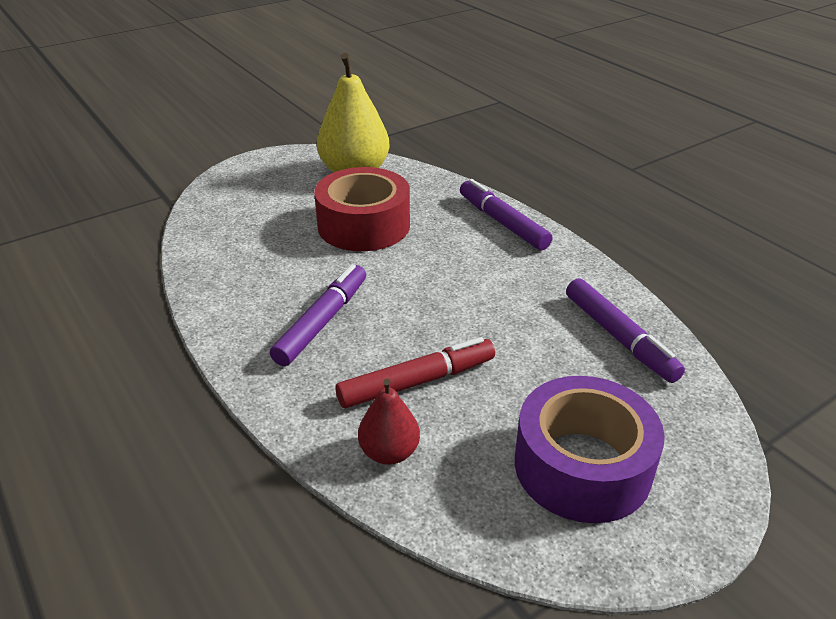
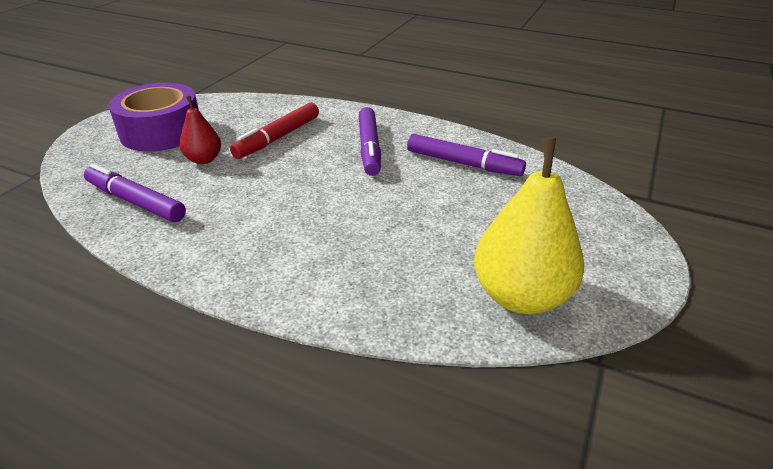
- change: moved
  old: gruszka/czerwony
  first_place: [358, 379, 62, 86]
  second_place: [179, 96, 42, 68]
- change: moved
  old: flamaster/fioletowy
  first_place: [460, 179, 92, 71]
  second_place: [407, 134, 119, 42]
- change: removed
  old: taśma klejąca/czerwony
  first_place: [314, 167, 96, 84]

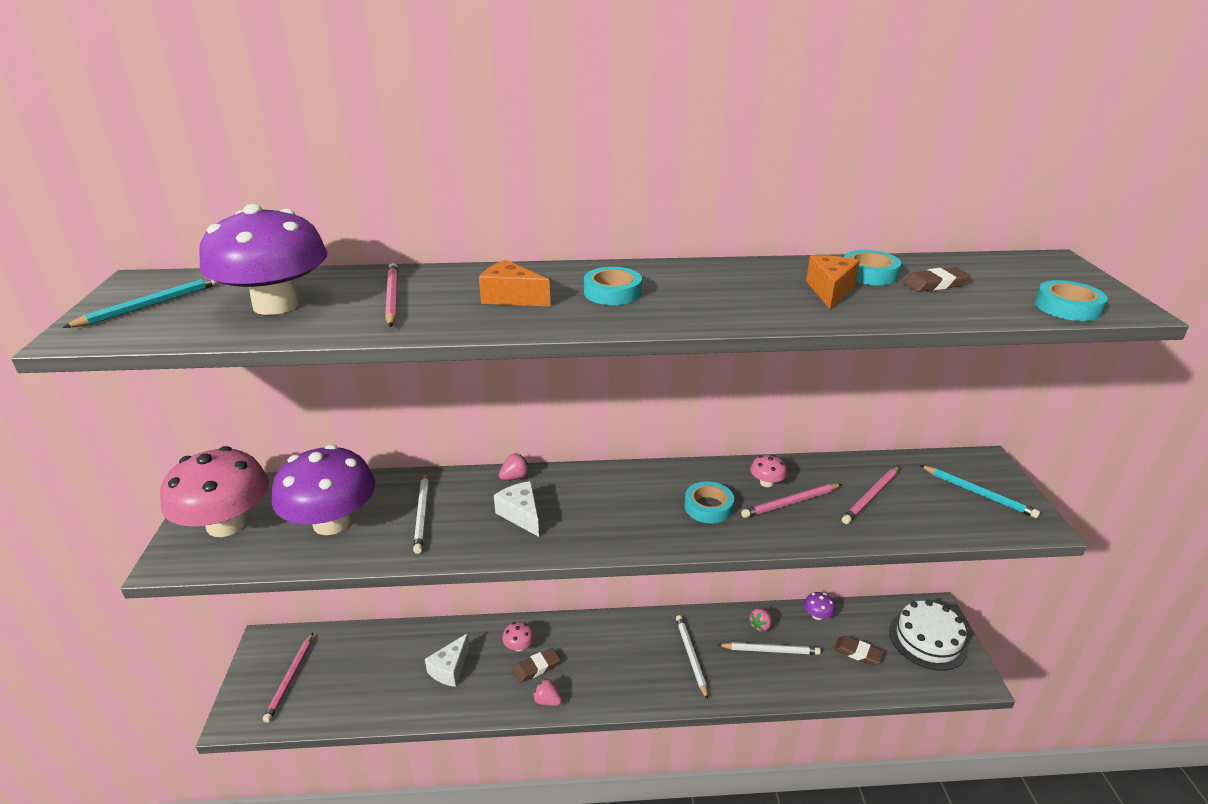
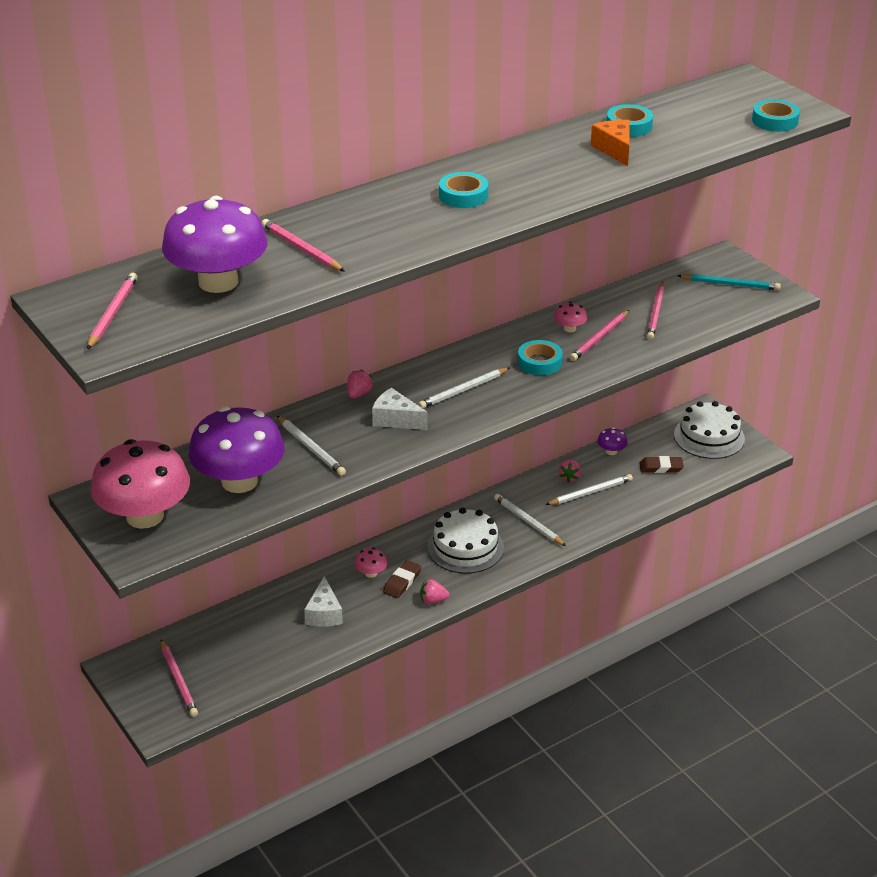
- change: recoloured
  old: ołówek/turkusowy
  new: ołówek/różowy
  first_place: [62, 278, 157, 50]
  second_place: [87, 273, 51, 77]
- change: added
  new: ołówek/biały
  second_place: [418, 368, 92, 40]
- change: added
  new: tort/biały
  second_place: [427, 508, 77, 66]
- change: removed
  old: ser/pomarańczowy
  first_place: [479, 260, 72, 47]
- change: removed
  old: gumka do mazania/brązowy
  first_place: [903, 267, 68, 25]

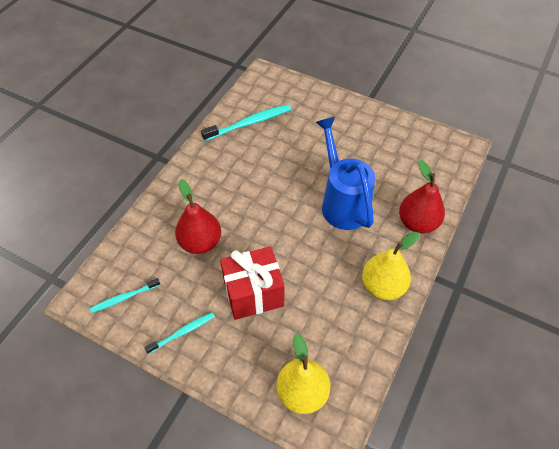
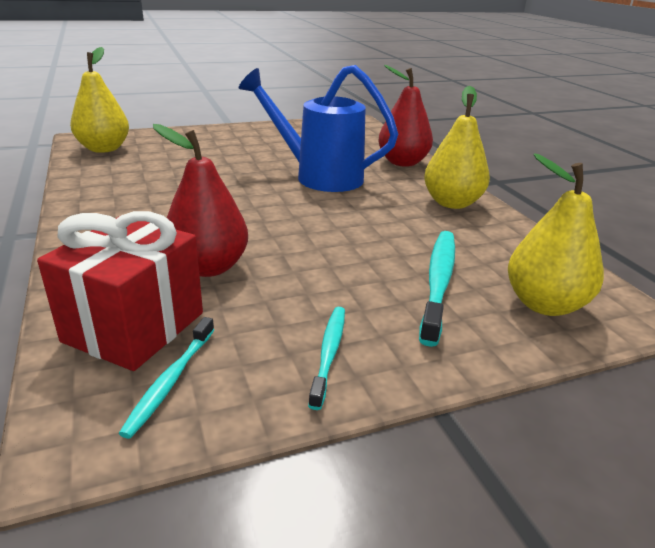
- change: moved
  old: prezent/czerwony
  first_place: [220, 246, 65, 74]
  second_place: [37, 211, 166, 160]
- change: added
  new: gruszka/żółty
  second_place: [70, 47, 59, 106]
- change: moved
  old: szczoteczka do zębów/turkusowy
  first_place: [201, 104, 90, 37]
  second_place: [419, 231, 36, 116]

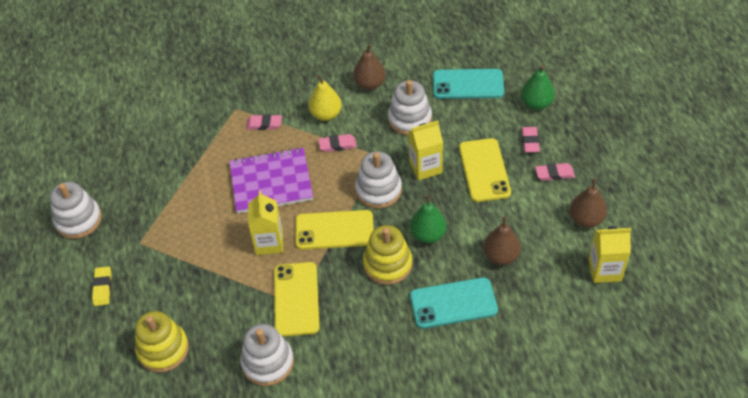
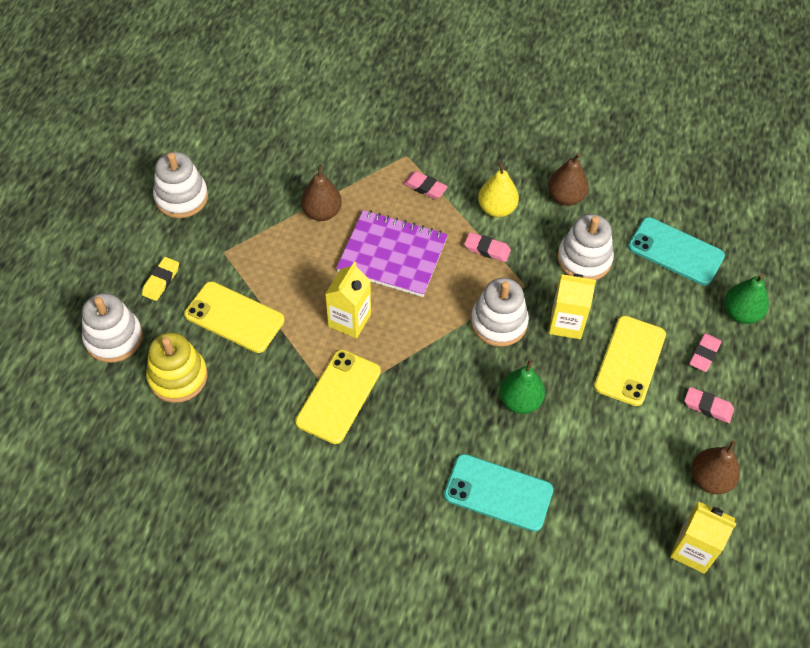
- change: moved
  old: zabawka nakładanka/biały
  first_place: [240, 324, 54, 62]
  second_place: [82, 293, 61, 70]
- change: moved
  old: telefon/żółty
  first_place: [295, 210, 79, 40]
  second_place: [184, 281, 100, 72]
- change: moved
  old: gruszka/brązowy
  first_place: [483, 216, 38, 49]
  second_place: [301, 165, 41, 56]
- change: removed
  old: zabawka nakładanka/żółty
  first_place: [363, 225, 50, 60]

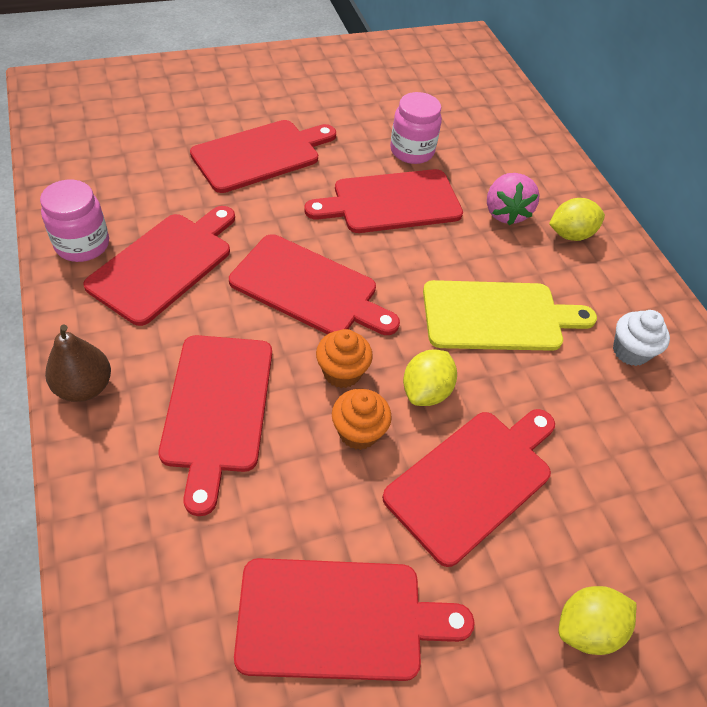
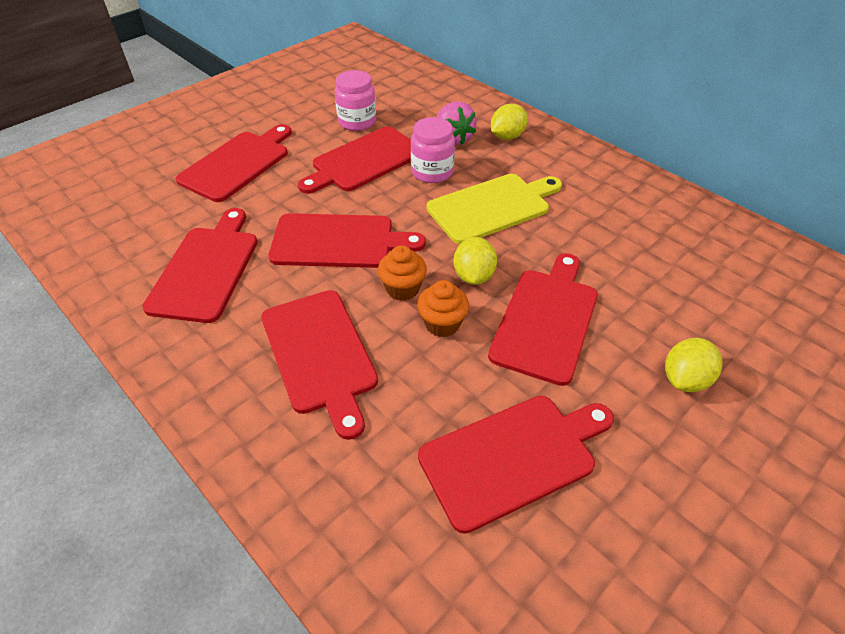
- change: moved
  old: słoik/różowy
  first_place: [40, 180, 69, 82]
  second_place: [411, 117, 44, 66]
- change: removed
  old: gruszka/brązowy
  first_place: [45, 325, 66, 77]
- change: removed
  old: muffinka/biały
  first_place: [613, 310, 57, 56]

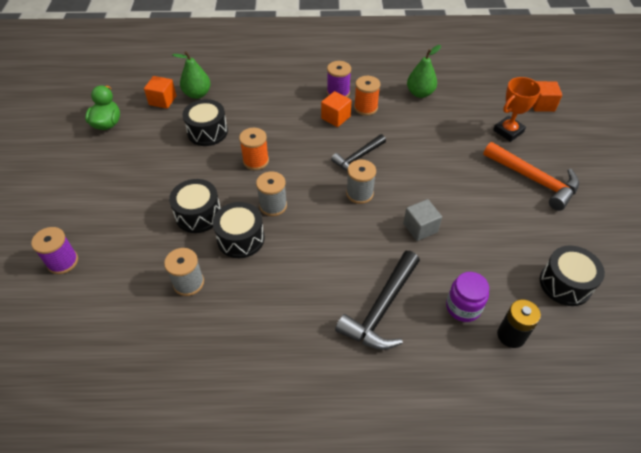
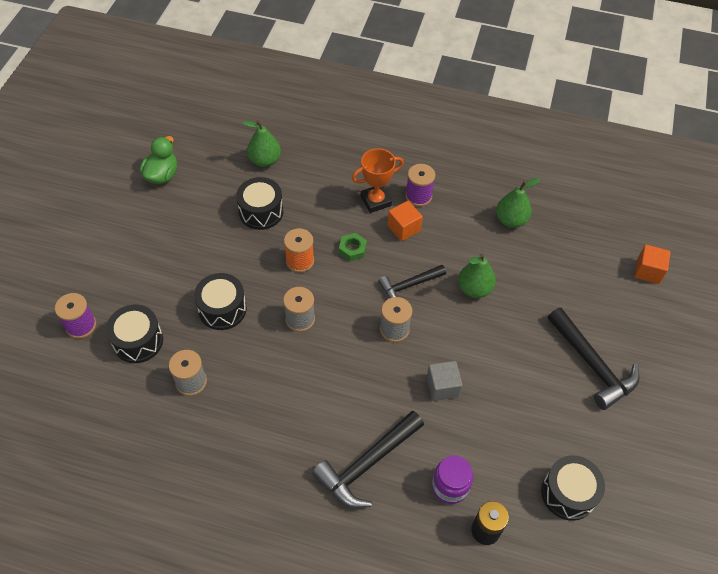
- change: moved
  old: bęben/czarny
  first_place: [213, 202, 52, 56]
  second_place: [106, 305, 57, 58]
- change: added
  new: nakrętka/zielony
  second_place: [339, 233, 28, 28]
- change: moved
  old: puchar/pomarańczowy
  first_place: [493, 77, 48, 65]
  second_place: [352, 148, 52, 65]
- change: added
  new: gruszka/zielony
  second_place: [458, 254, 38, 44]
- change: recoloured
  old: młotek/pomarańczowy
  new: młotek/czarny
  first_place: [483, 142, 96, 69]
  second_place: [548, 308, 92, 102]
- change: removed
  old: sześcian/pomarańczowy
  first_place: [144, 76, 32, 33]
- change: removed
  old: szpulka/pomarańczowy
  first_place: [354, 76, 26, 40]

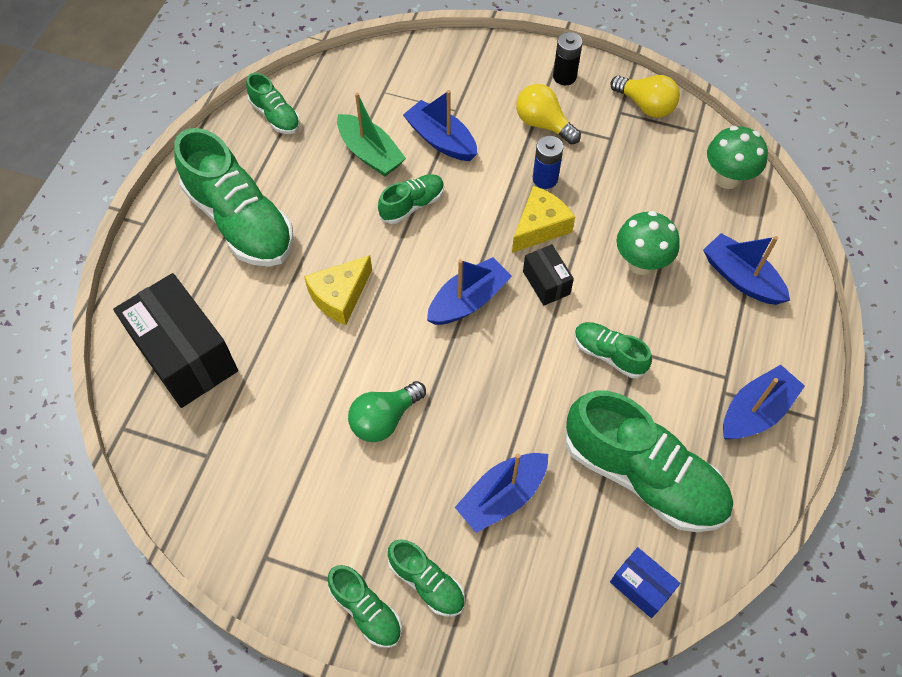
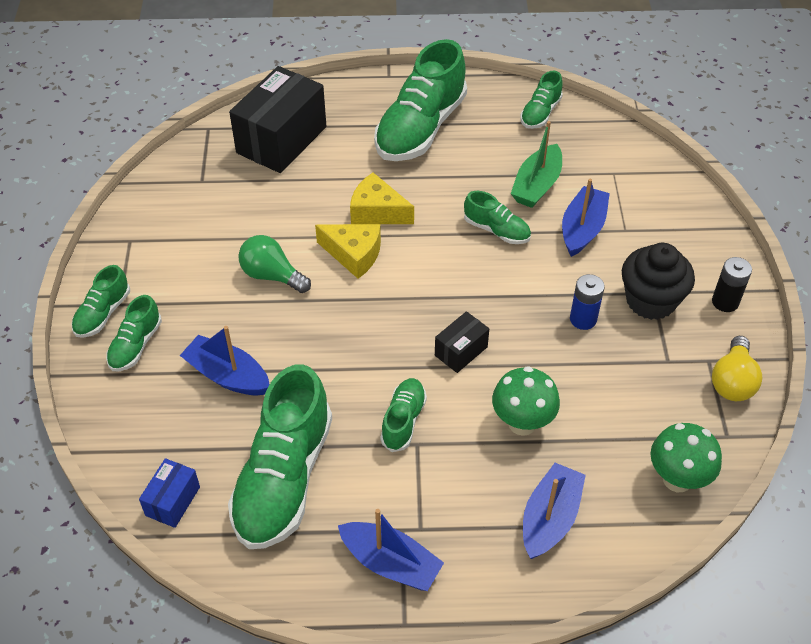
- change: moved
  old: ser/żółty
  first_place: [512, 186, 63, 67]
  second_place: [315, 224, 66, 55]
- change: replaced
  old: żarówka/żółty
  new: muffinka/czarny
  first_place: [516, 84, 65, 61]
  second_place: [622, 243, 73, 77]
- change: removed
  old: łódka/niebieski
  first_place: [427, 257, 85, 68]

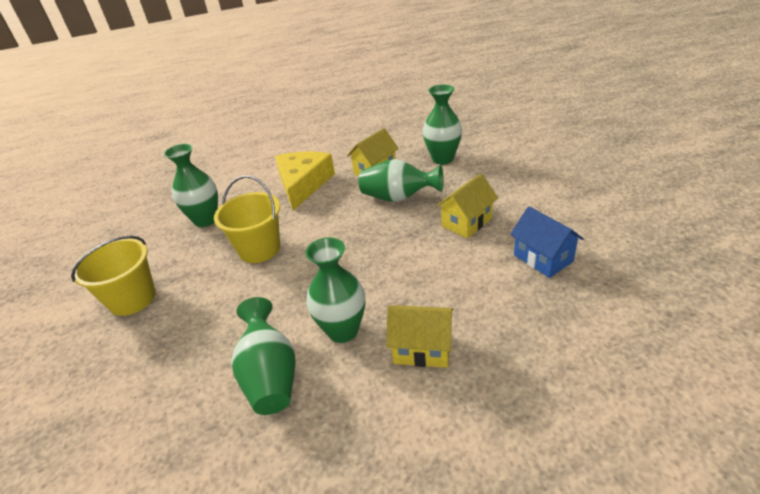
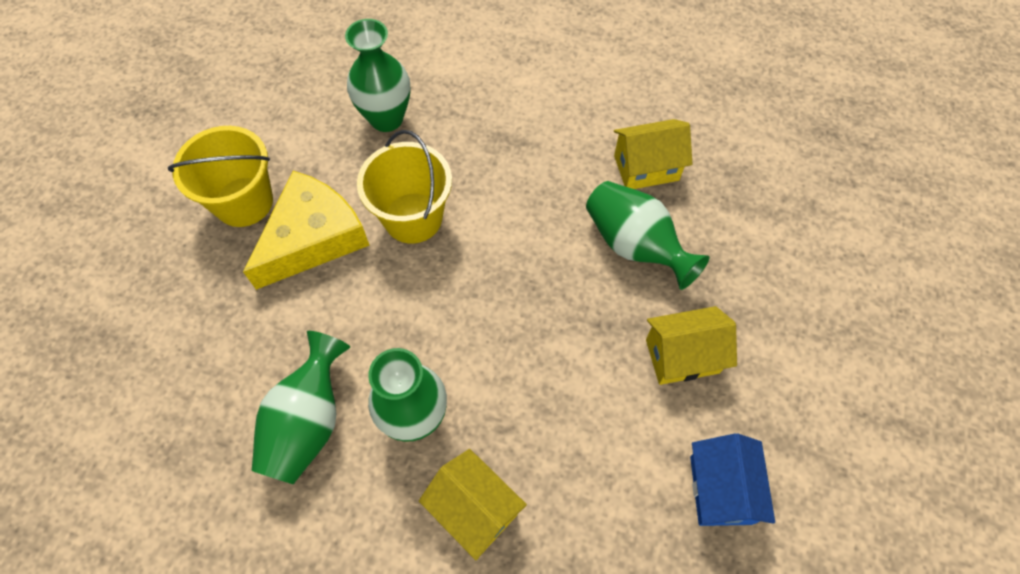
- change: moved
  old: ser/żółty
  first_place: [275, 151, 60, 59]
  second_place: [243, 171, 127, 119]
- change: removed
  old: wazon/zielony
  first_place: [423, 84, 39, 80]

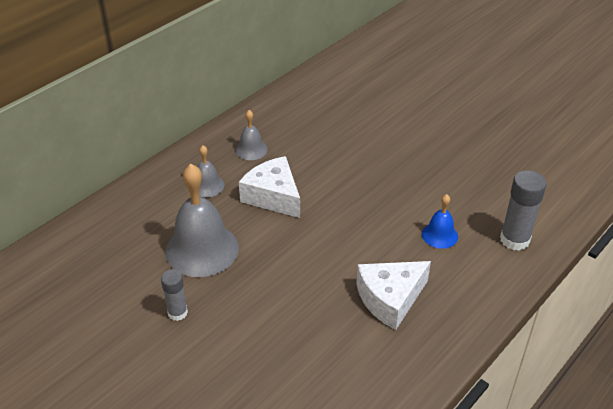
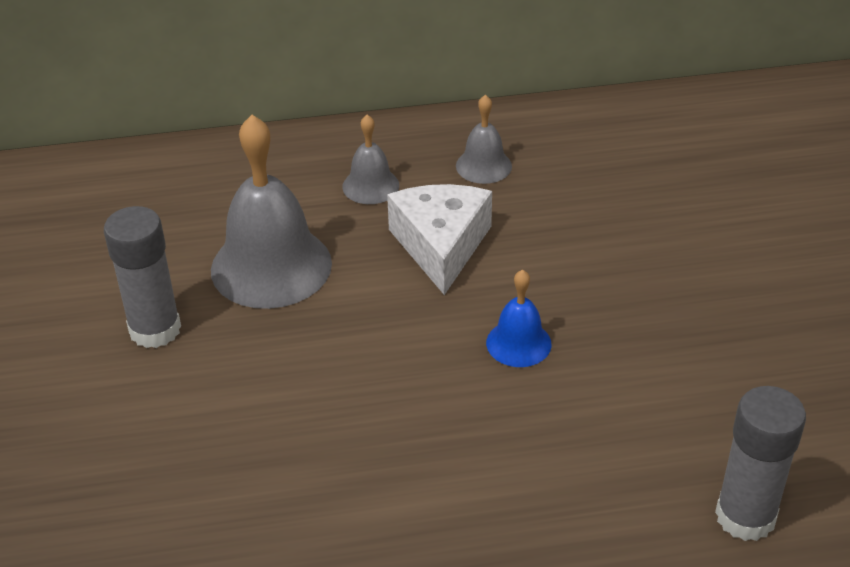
- change: resized
  old: klej w sztyfcie/szary
  first_place: [161, 269, 27, 52]
  second_place: [104, 206, 77, 142]
  factor: 1.61
- change: moved
  old: dzwonek/niebieski
  first_place: [422, 194, 36, 55]
  second_place: [486, 269, 66, 98]
- change: removed
  old: ser/biały
  first_place: [356, 261, 75, 69]

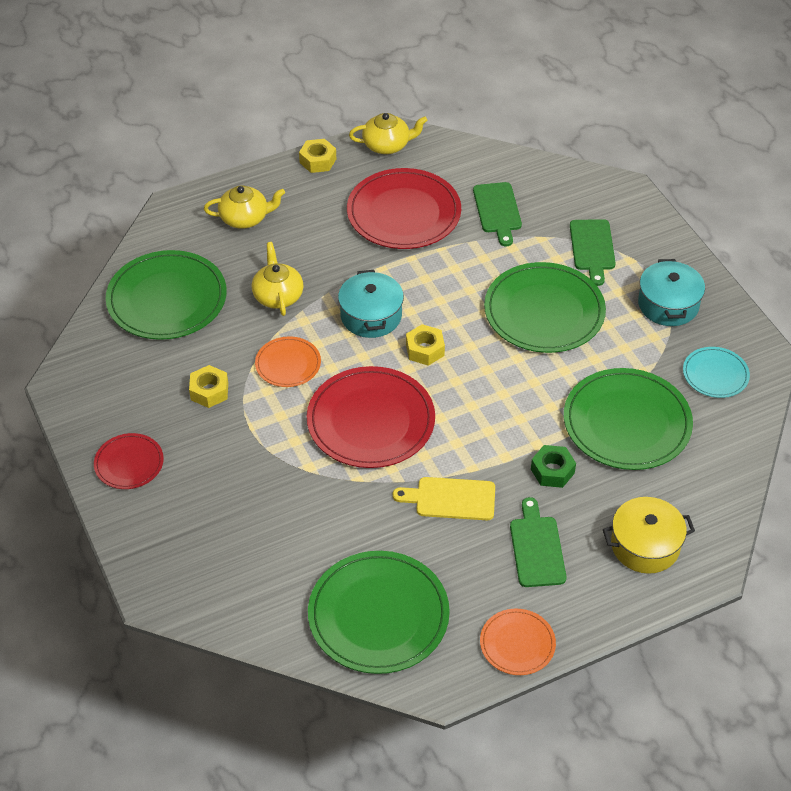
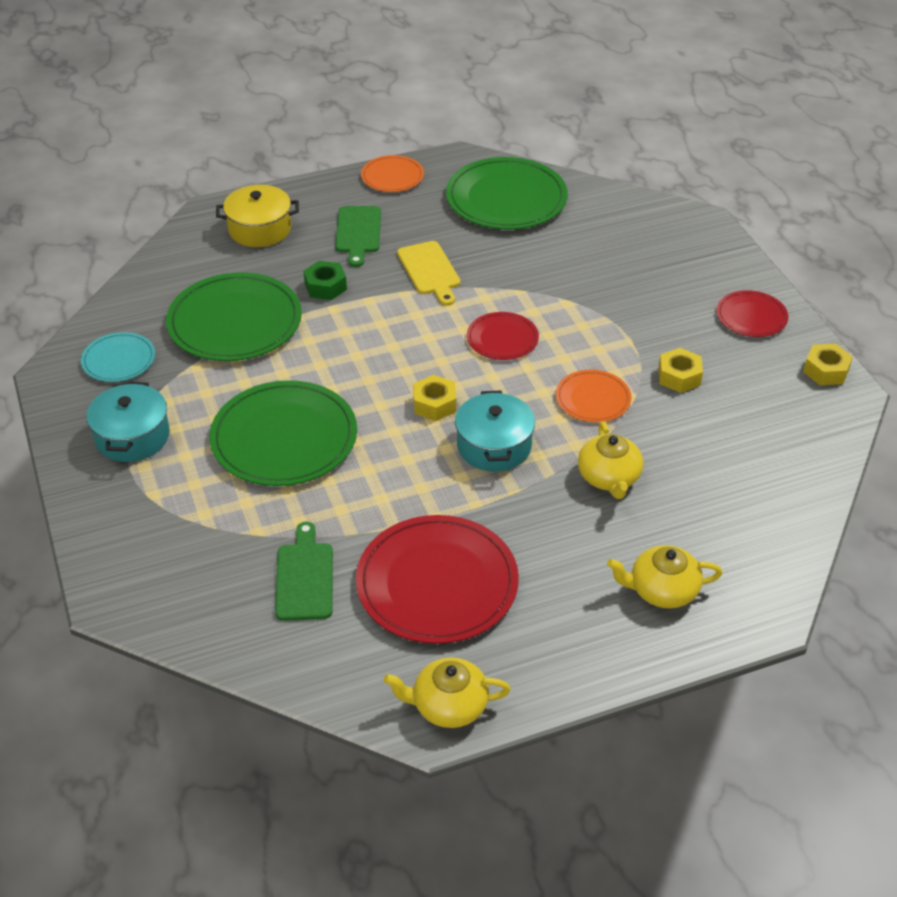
- change: turned
  old: deska do krojenia/żółty
  first_place: [393, 477, 102, 43]
  second_place: [397, 241, 63, 65]
  degrees: 60
- change: resized
  old: talerz/czerwony
  first_place: [307, 366, 128, 102]
  second_place: [467, 312, 72, 48]
  factor: 0.53
- change: moved
  old: nakrętka/żółty
  first_place: [299, 139, 37, 34]
  second_place: [803, 344, 50, 41]
- change: removed
  old: talerz/zielony
  first_place: [105, 250, 122, 90]
- change: removed
  old: deska do krojenia/zielony
  first_place: [570, 219, 46, 67]

